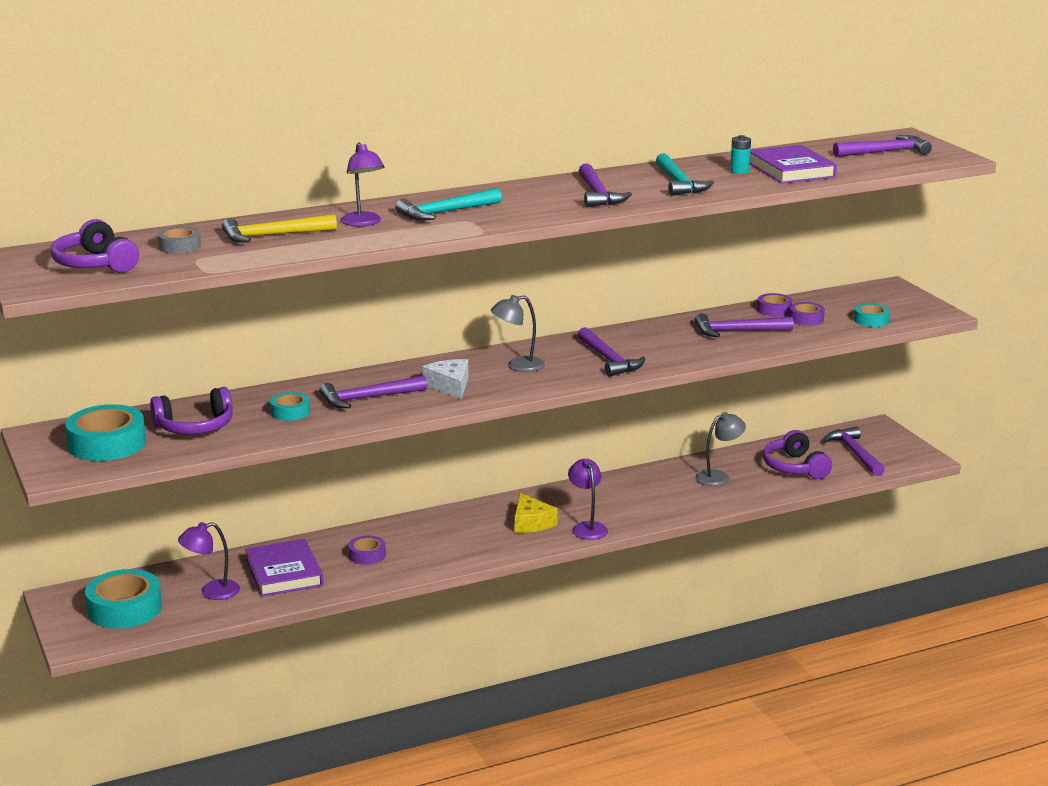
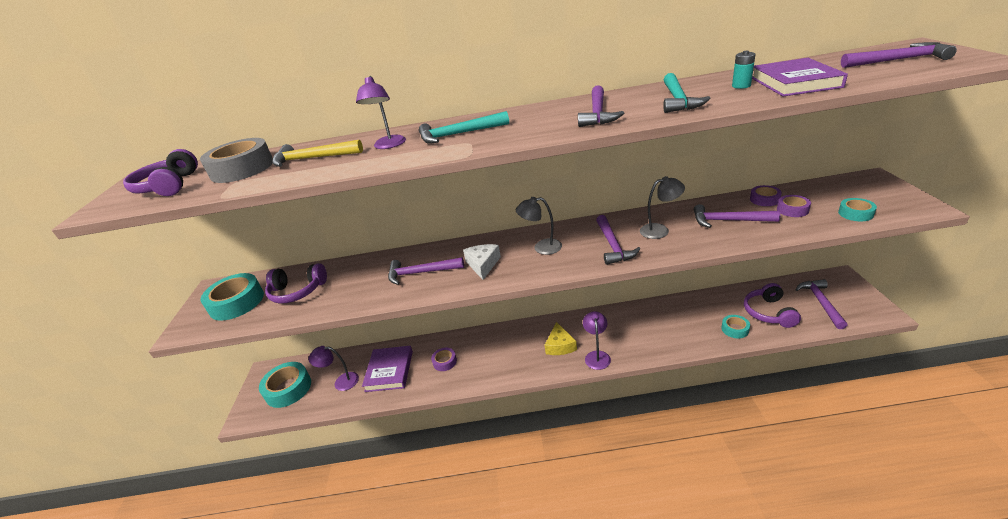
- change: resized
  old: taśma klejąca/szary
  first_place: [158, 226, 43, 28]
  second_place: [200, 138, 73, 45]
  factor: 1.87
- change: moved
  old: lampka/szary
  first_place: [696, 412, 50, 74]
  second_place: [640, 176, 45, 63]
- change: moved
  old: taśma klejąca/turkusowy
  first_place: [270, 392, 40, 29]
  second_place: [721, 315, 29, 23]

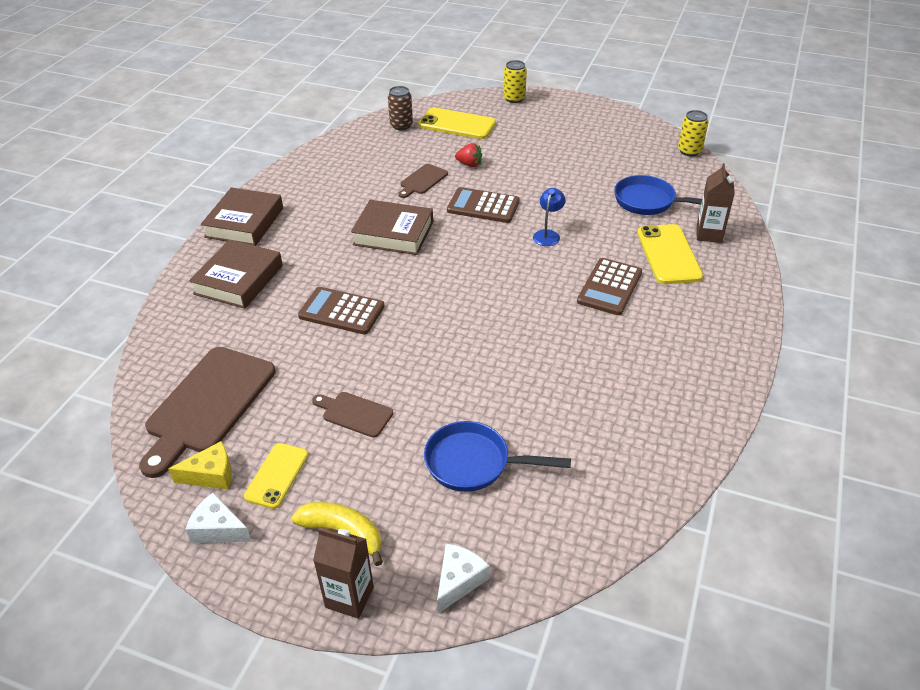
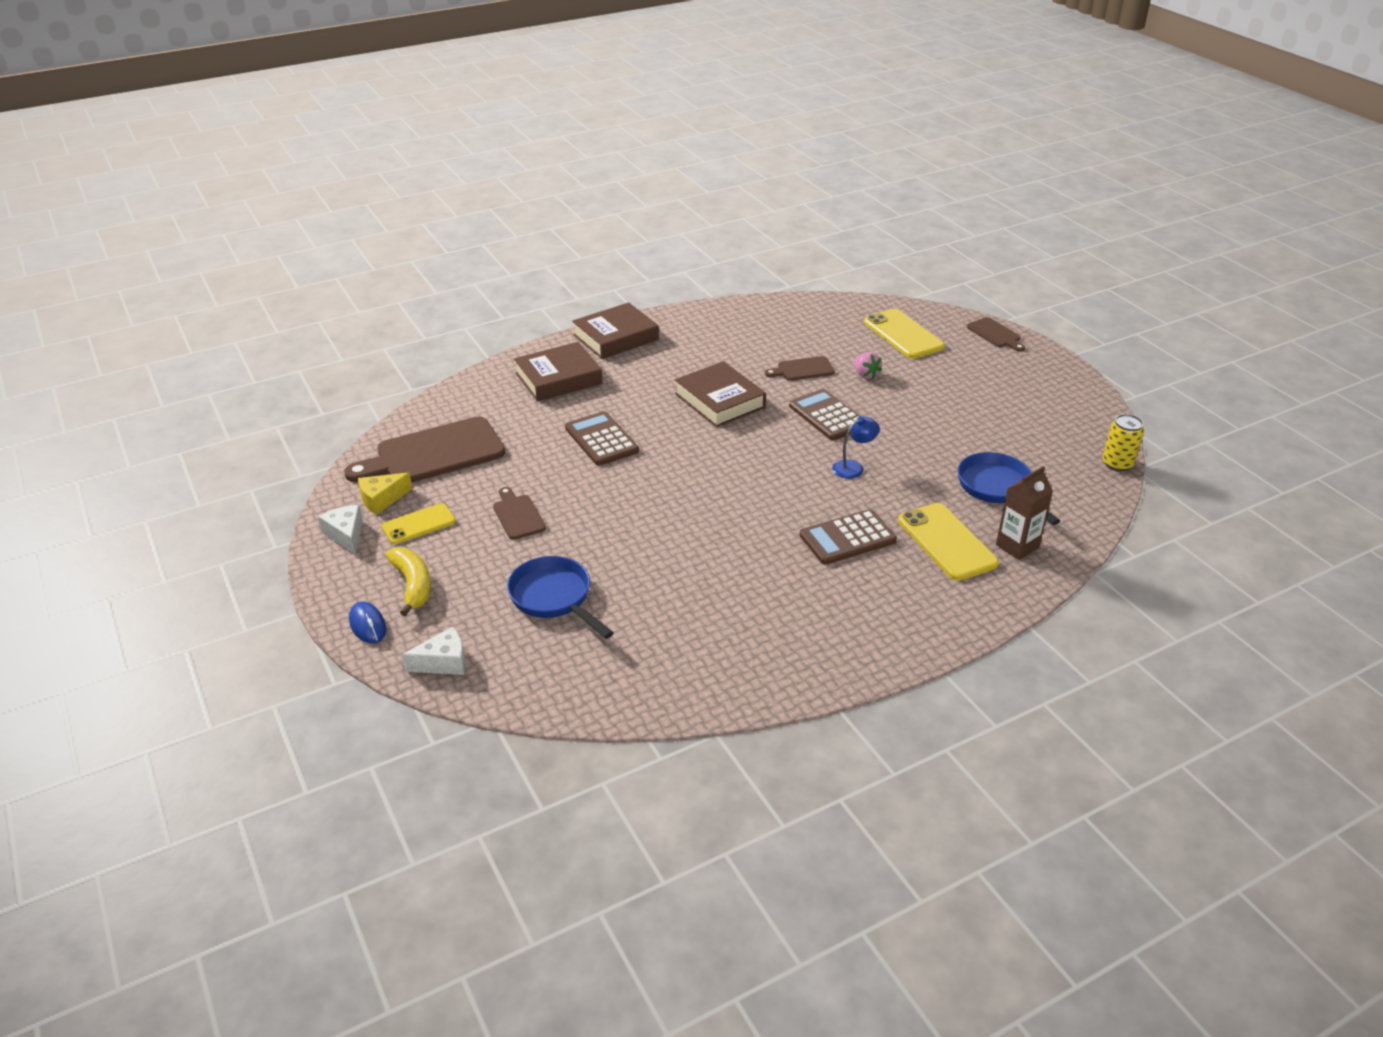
- change: replaced
  old: karton mleka/brązowy
  new: myszka/niebieski
  first_place: [313, 528, 61, 91]
  second_place: [349, 602, 37, 42]
- change: turned
  old: ser/żółty
  first_place: [169, 441, 63, 49]
  second_place: [358, 473, 54, 42]
  degrees: 120
- change: recoloured
  old: truskawka/czerwony
  new: truskawka/różowy
  first_place: [455, 143, 27, 24]
  second_place: [854, 352, 28, 27]
- change: turned
  old: telefon/żółty
  first_place: [637, 224, 66, 60]
  second_place: [898, 503, 101, 78]
  degrees: -60
- change: replaced
  old: puszka/żółty
  new: deska do krojenia/brązowy
  first_place: [503, 60, 24, 43]
  second_place: [967, 317, 58, 35]
- change: removed
  old: puszka/brązowy
  first_place: [388, 86, 25, 44]

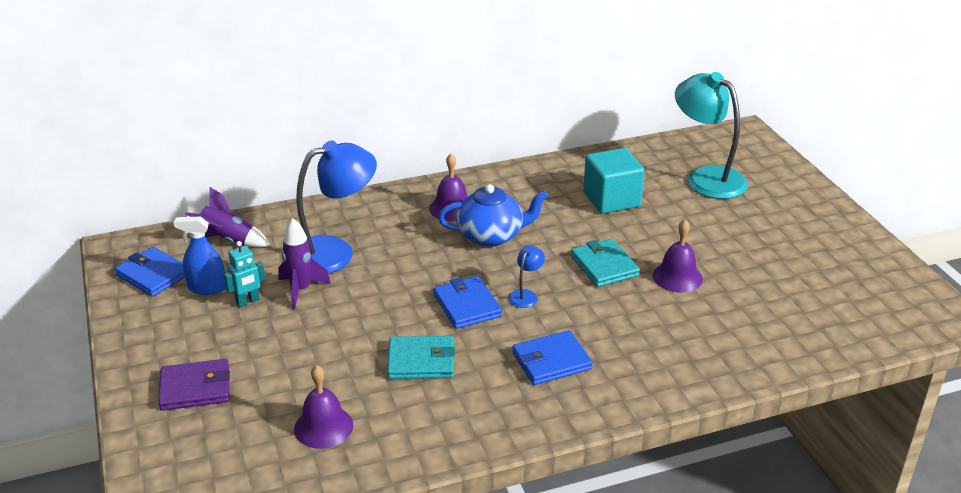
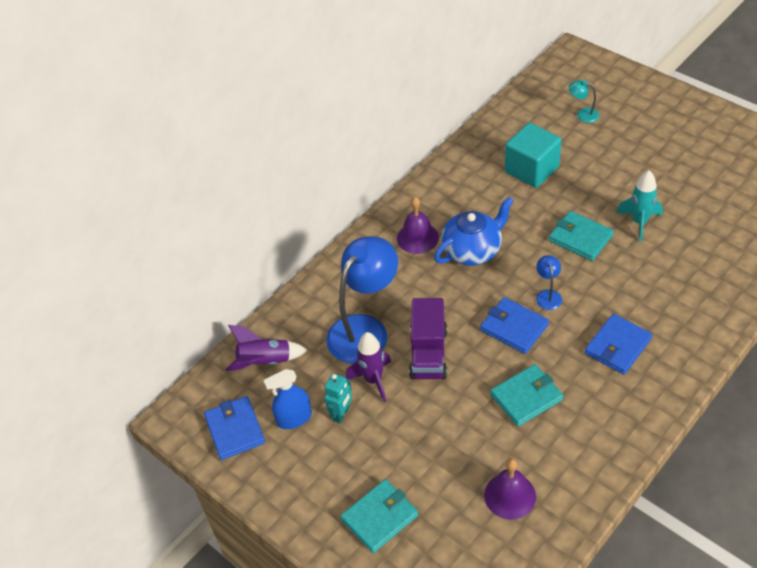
- change: turned
  old: portfel/niebieski
  first_place: [115, 247, 70, 50]
  second_place: [204, 396, 61, 64]
  degrees: 60
- change: recoloured
  old: portfel/fioletowy
  new: portfel/turkusowy
  first_place: [158, 359, 72, 52]
  second_place: [340, 479, 78, 74]
- change: added
  new: ciężarówka/fioletowy
  second_place: [409, 298, 38, 82]
- change: resized
  old: lampka/turkusowy
  first_place: [675, 72, 73, 127]
  second_place: [568, 80, 31, 43]
  factor: 0.43
- change: replaced
  old: dzwonek/fioletowy
  new: rakieta/turkusowy
  first_place: [652, 220, 51, 72]
  second_place: [616, 170, 47, 72]

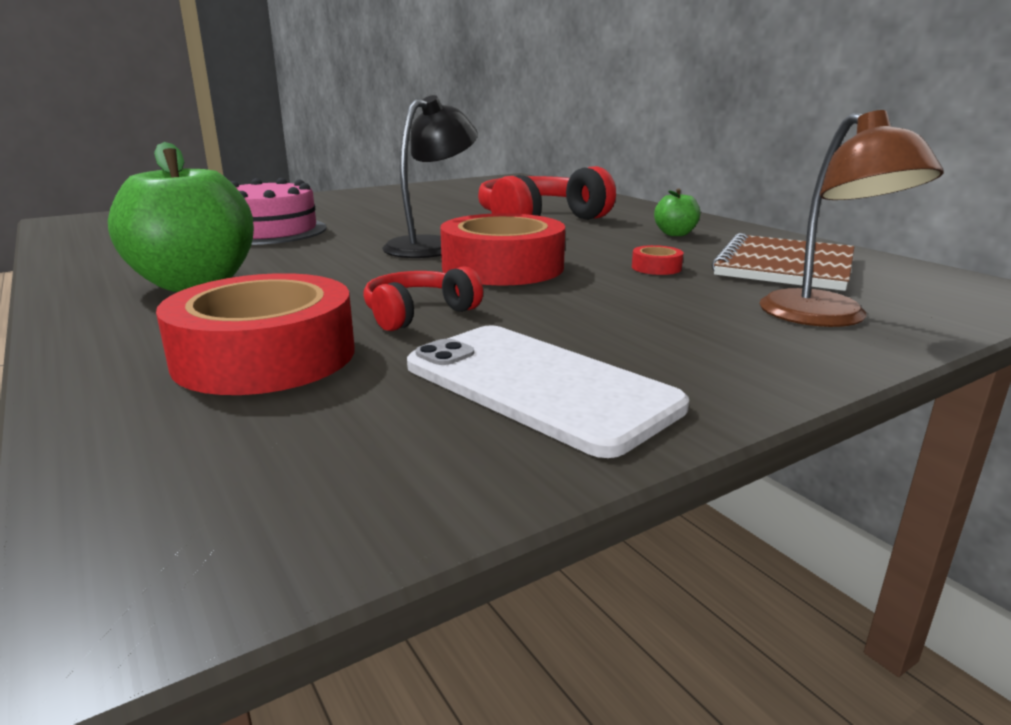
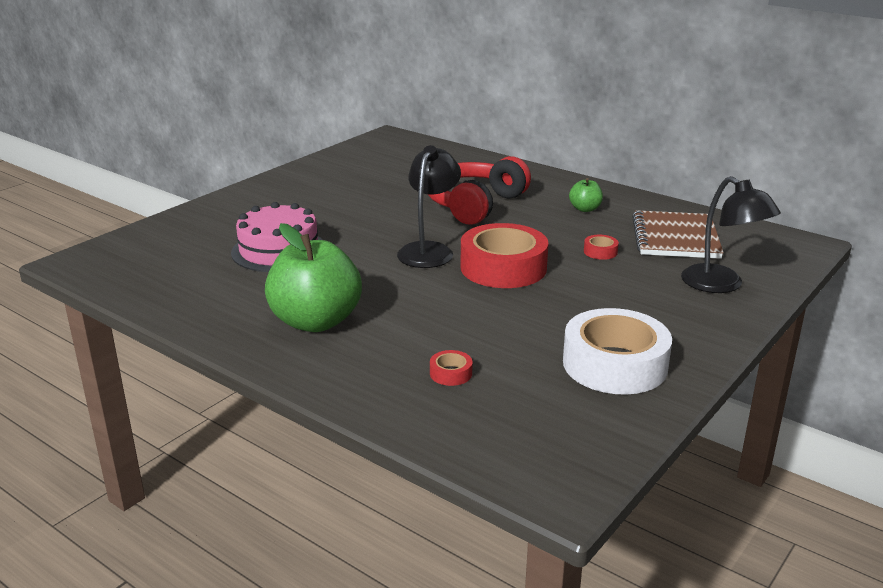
- change: resized
  old: taśma klejąca/czerwony
  first_place: [156, 273, 199, 122]
  second_place: [430, 350, 42, 36]
  factor: 0.4
- change: replaced
  old: telefon/biały
  new: taśma klejąca/biały
  first_place: [407, 325, 282, 133]
  second_place: [563, 308, 109, 87]
- change: recoloured
  old: lampka/brązowy
  new: lampka/czarny
  first_place: [759, 110, 185, 217]
  second_place: [681, 176, 100, 117]
- change: removed
  old: słuchawki/czerwony
  first_place: [363, 266, 120, 65]

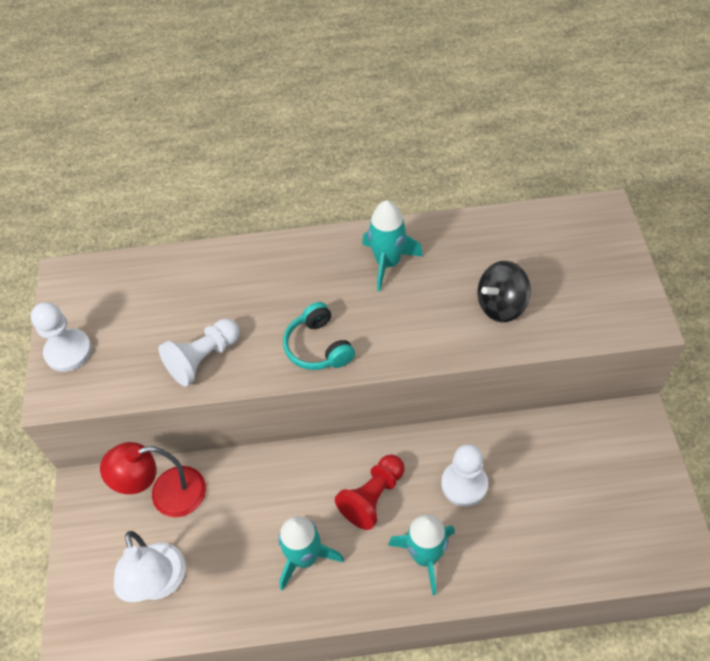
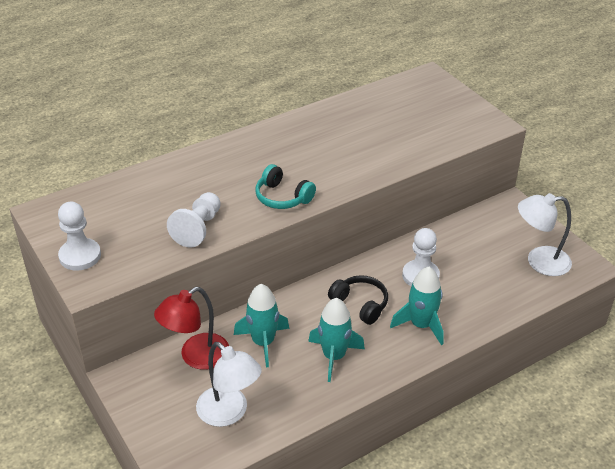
- change: moved
  old: rakieta/turkusowy
  first_place: [362, 200, 61, 92]
  second_place: [234, 284, 55, 84]
- change: replaced
  old: pionek/czerwony
  new: słuchawki/czarny
  first_place: [335, 455, 69, 75]
  second_place: [328, 275, 60, 50]
- change: added
  new: lampka/biały
  second_place: [518, 193, 54, 83]
- change: removed
  old: bączek/czarny
  first_place: [478, 261, 53, 61]

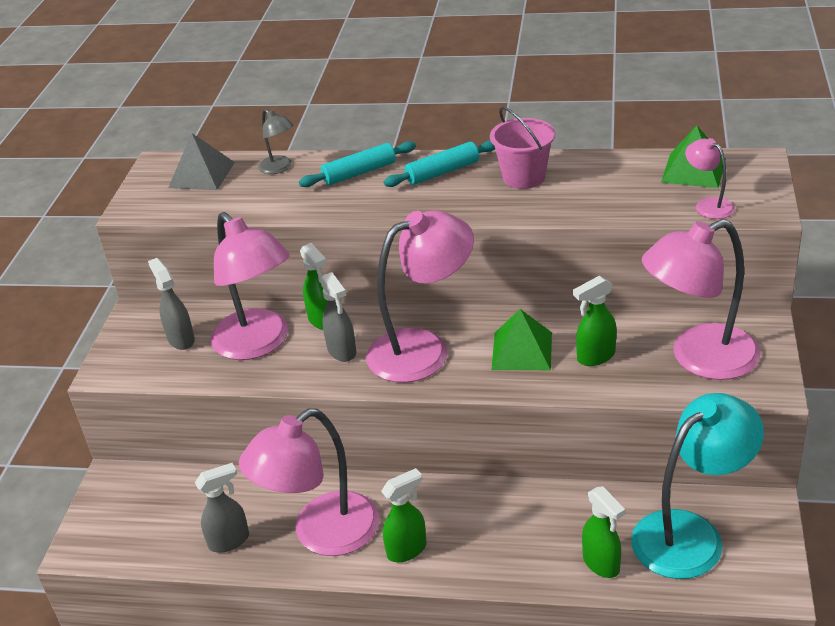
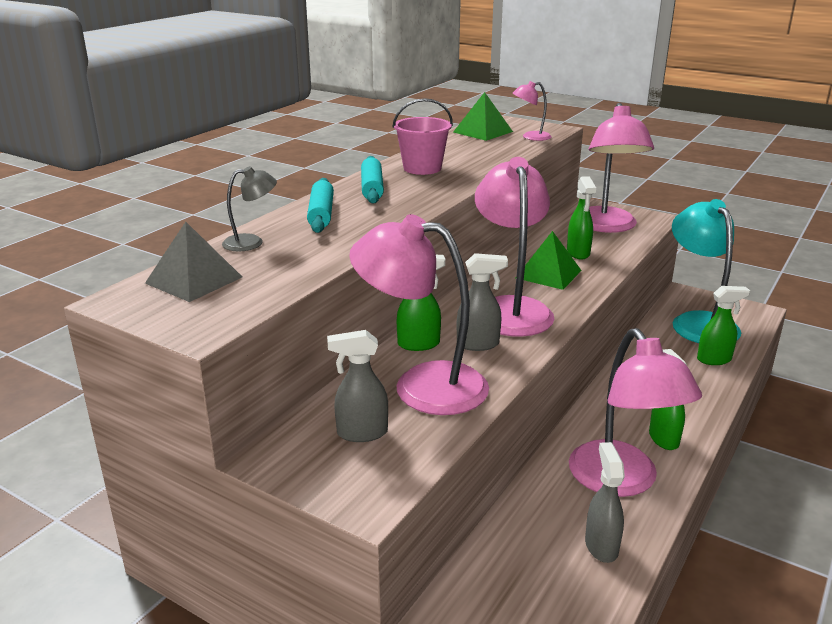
- change: turned
  old: lampka/różowy
  first_place: [210, 212, 80, 148]
  second_place: [349, 214, 140, 201]
  degrees: -150

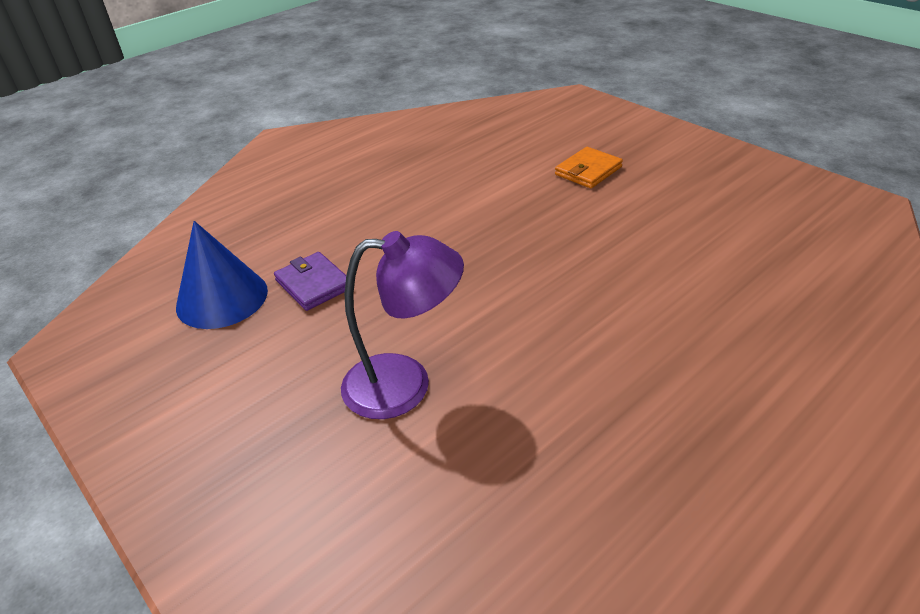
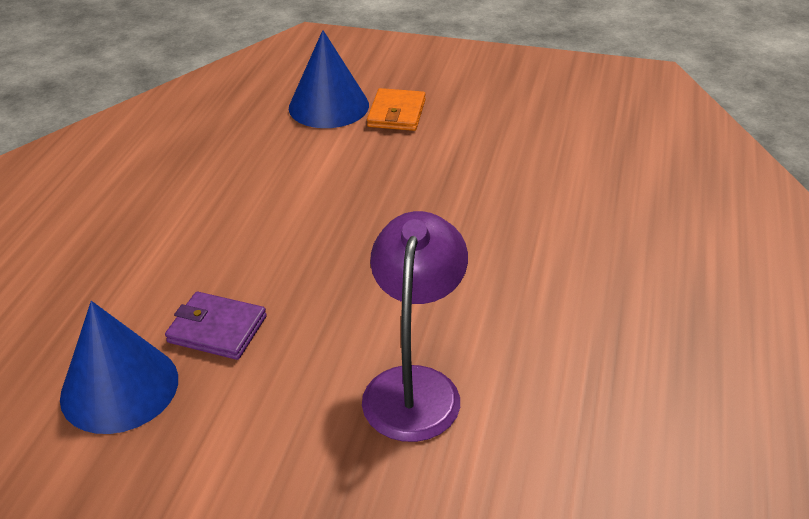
- change: added
  new: stożek/niebieski
  second_place: [289, 30, 80, 98]
- change: turned
  old: lampka/fioletowy
  first_place: [341, 231, 123, 188]
  second_place: [362, 211, 106, 231]
  degrees: -45

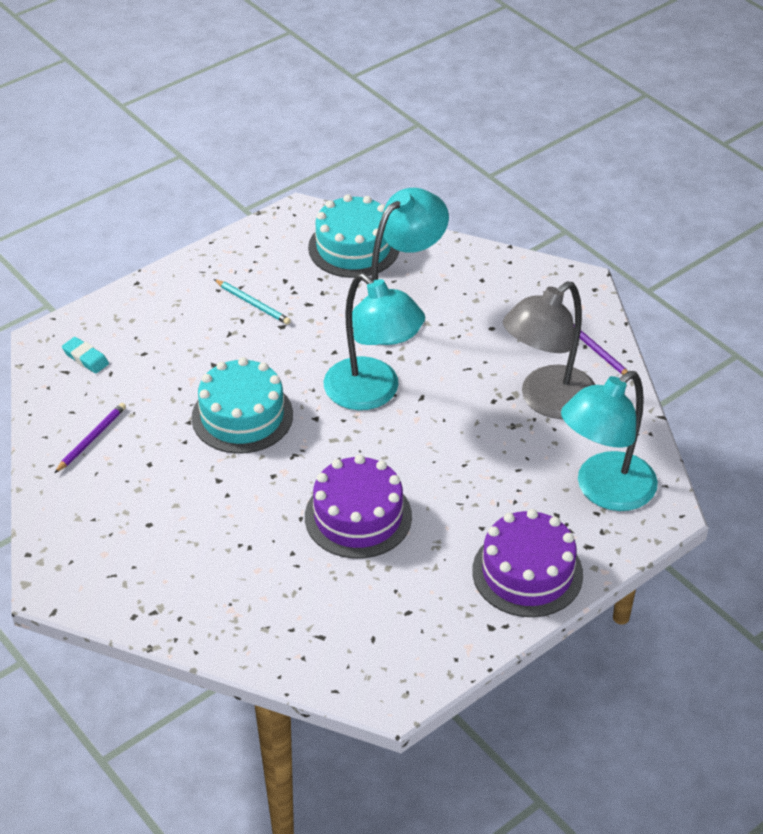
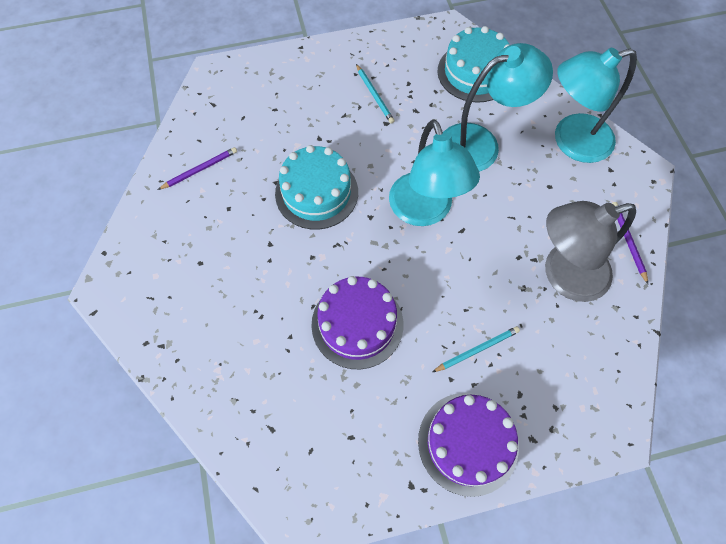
- change: added
  new: ołówek/turkusowy
  second_place: [433, 326, 87, 46]
- change: moved
  old: lampka/turkusowy
  first_place: [561, 371, 97, 140]
  second_place: [555, 48, 82, 115]
- change: removed
  old: gumka do mazania/turkusowy
  first_place: [62, 337, 47, 36]

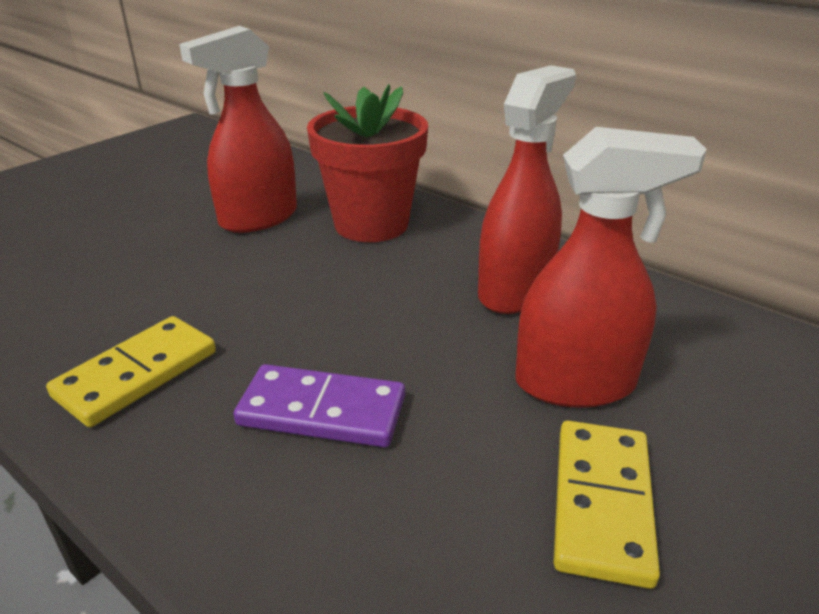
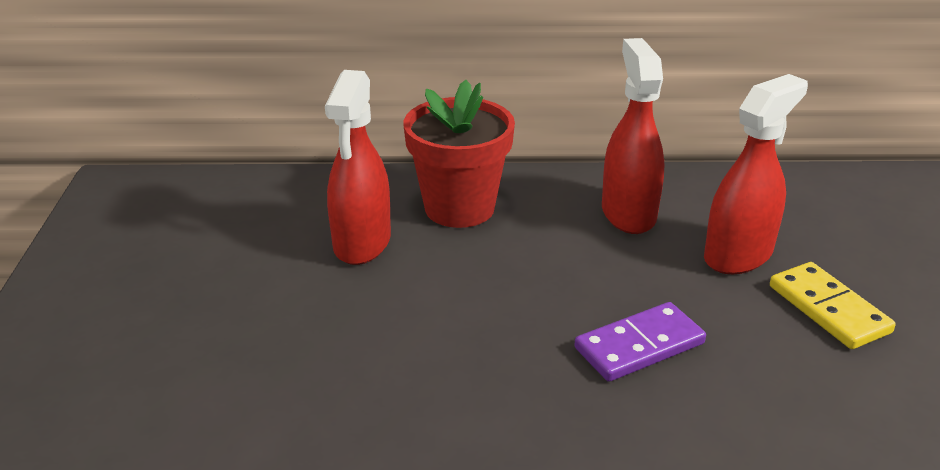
- change: removed
  old: kostka domina/żółty
  first_place: [46, 316, 170, 111]

